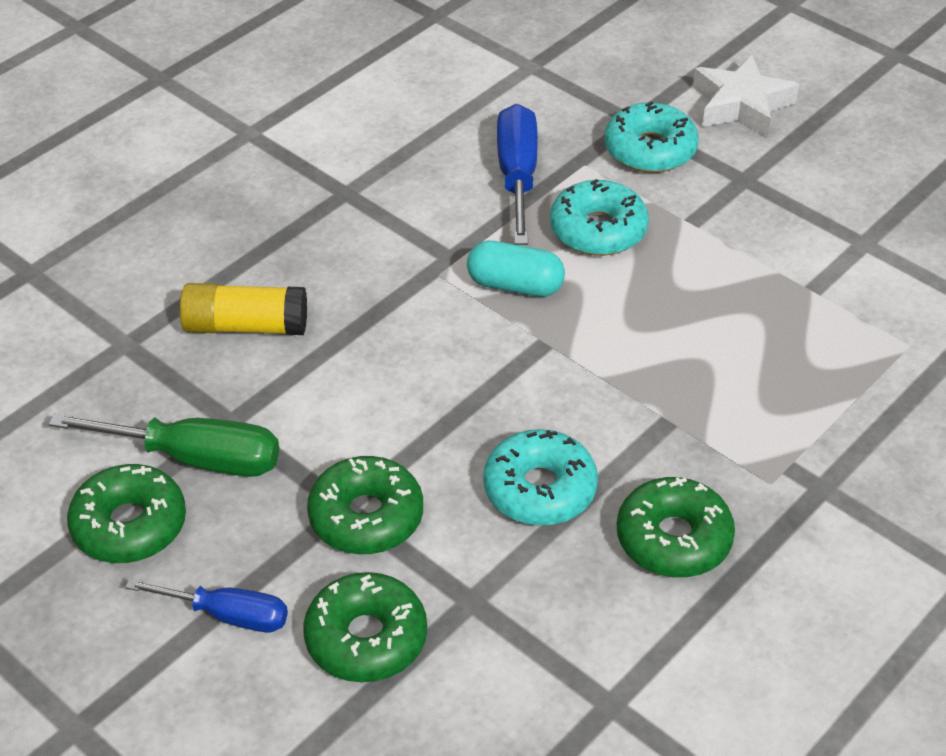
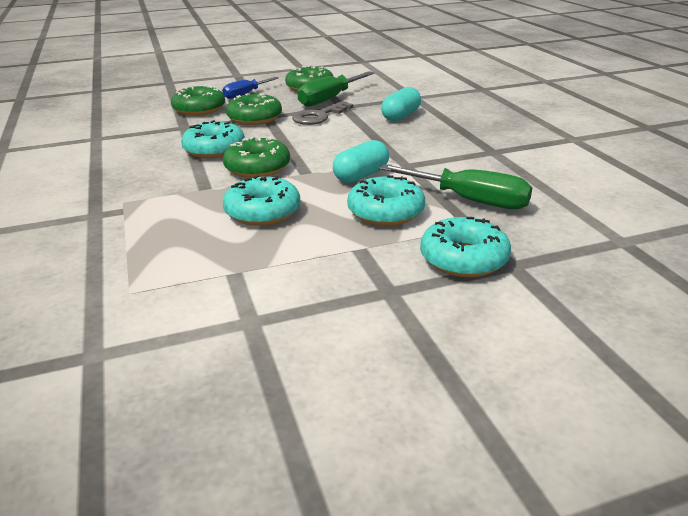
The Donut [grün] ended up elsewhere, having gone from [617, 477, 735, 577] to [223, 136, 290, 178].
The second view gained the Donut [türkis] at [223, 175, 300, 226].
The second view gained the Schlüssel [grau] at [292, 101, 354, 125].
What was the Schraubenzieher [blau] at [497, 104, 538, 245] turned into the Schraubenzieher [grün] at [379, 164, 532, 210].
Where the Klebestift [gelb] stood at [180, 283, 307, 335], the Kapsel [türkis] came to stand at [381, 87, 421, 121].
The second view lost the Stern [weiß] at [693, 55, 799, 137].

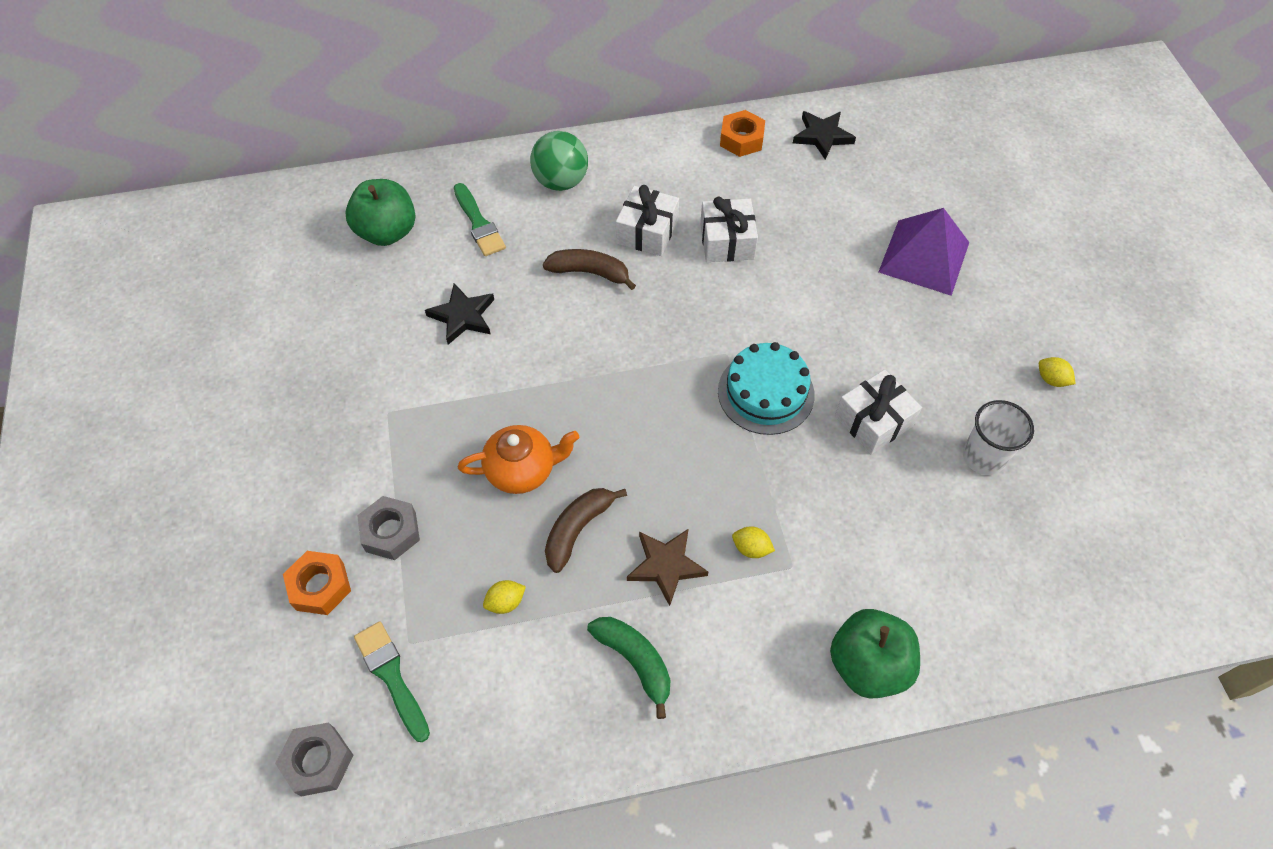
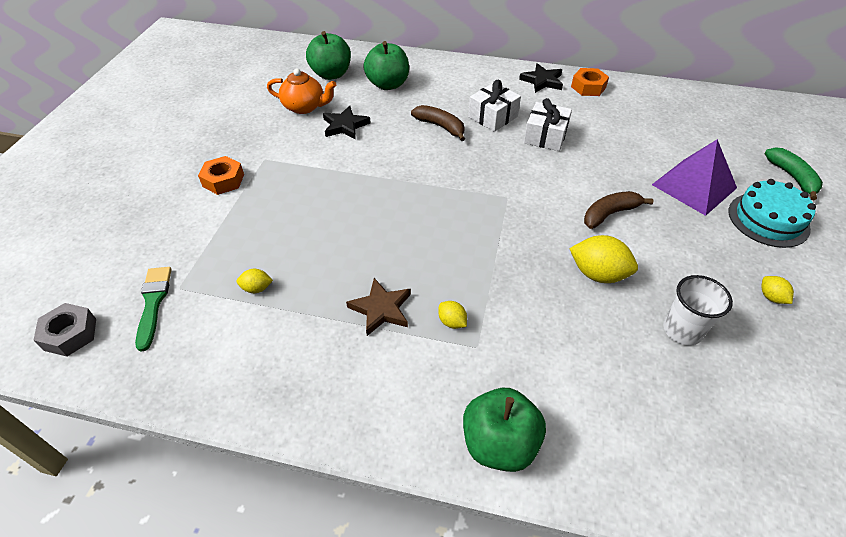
The Sechskantmutter [orange] ended up elsewhere, having gone from [283, 551, 351, 615] to [198, 156, 244, 195].
The Teekanne [orange] ended up elsewhere, having gone from [458, 425, 579, 494] to [267, 69, 336, 114].
Where the Pinsel [grün] stood at [454, 183, 506, 256], the Apfel [grün] came to stand at [363, 41, 409, 90].
The Stern [schwarz] ended up elsewhere, having gone from [793, 111, 856, 160] to [519, 63, 563, 93].
Where the Geschenk [weiß] stood at [835, 369, 922, 454], the Zitrone [gelb] came to stand at [569, 235, 638, 283].
The Banane [braun] ended up elsewhere, having gone from [545, 488, 627, 573] to [584, 191, 654, 229].
The Kuchen [türkis] ended up elsewhere, having gone from [718, 342, 815, 435] to [728, 179, 816, 248].
The Banane [grün] ended up elsewhere, having gone from [587, 617, 671, 719] to [764, 147, 823, 200].
The second view lost the Sechskantmutter [grau] at [357, 496, 420, 560].
The second view lost the Ball [grün] at [530, 131, 588, 191].

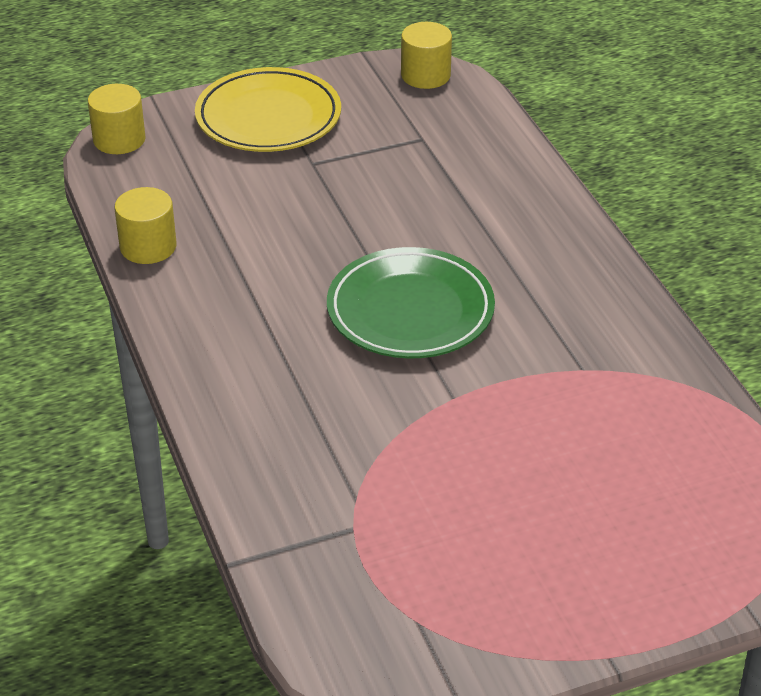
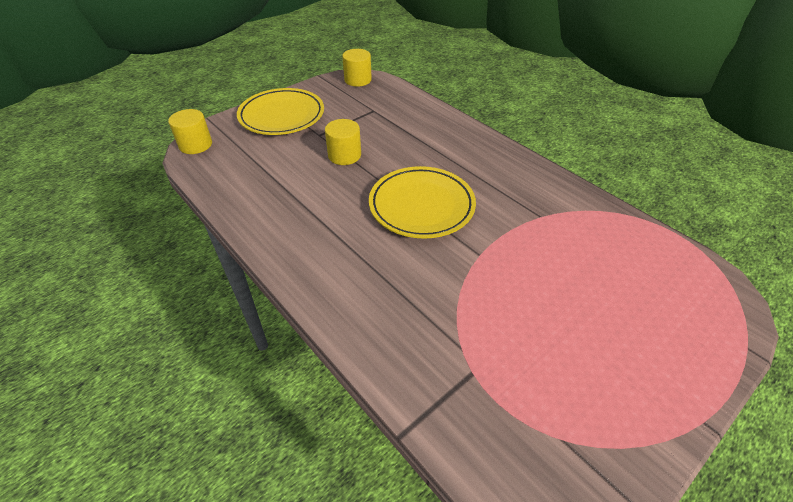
The Vollzylinder [gelb] ended up elsewhere, having gone from [114, 187, 176, 264] to [325, 119, 361, 165].
What was the Teller [grün] at [327, 247, 495, 359] turned into the Teller [gelb] at [369, 166, 476, 239].

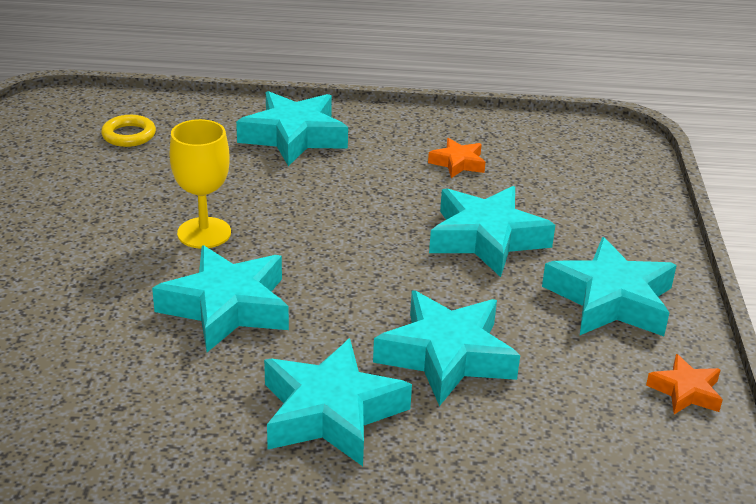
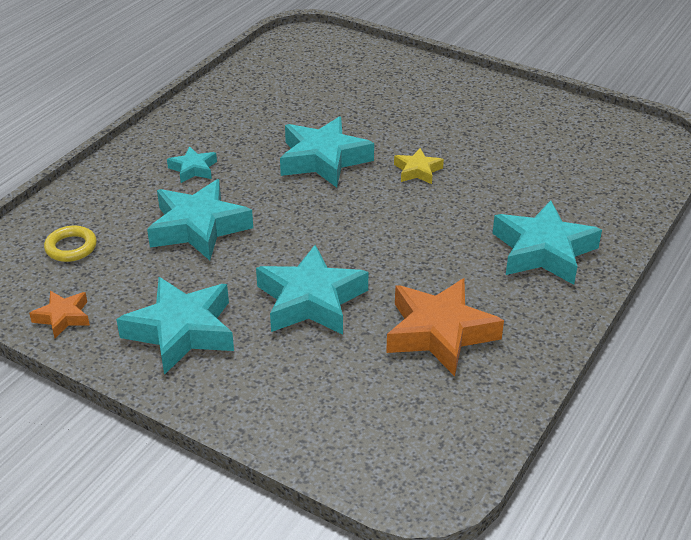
The Ring [gelb] ended up elsewhere, having gone from [101, 115, 156, 147] to [44, 226, 97, 262].
The size of the Stern [türkis] at [264, 338, 412, 466] changed by a factor of 0.51.
The size of the Stern [orange] at [428, 138, 486, 178] changed by a factor of 1.96.
Where the Kelch [gelb] stood at [169, 119, 231, 249], the Stern [gelb] came to stand at [394, 148, 444, 184].

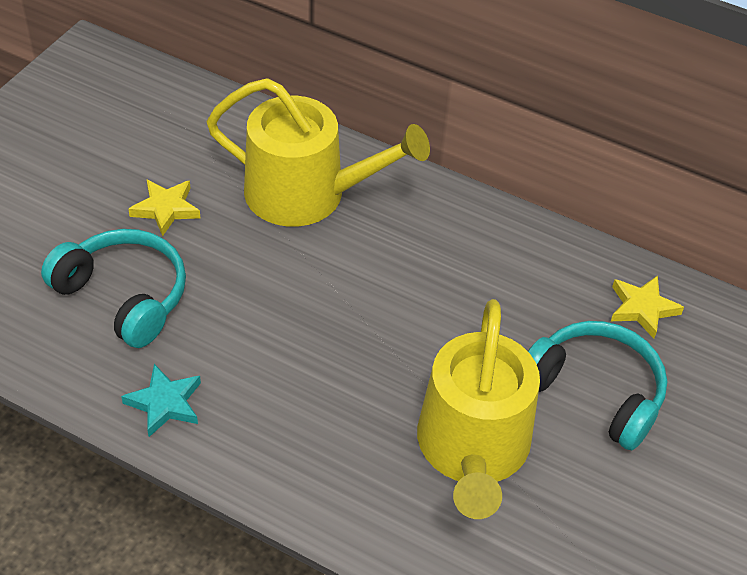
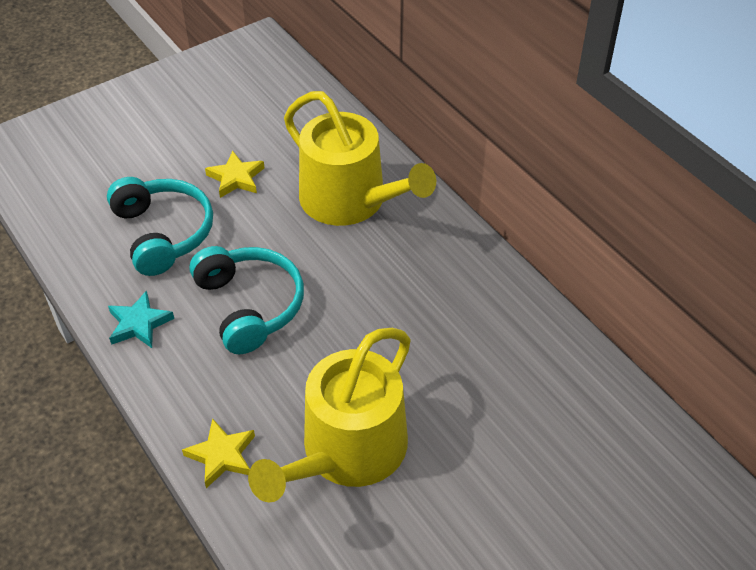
The Stern [gelb] ended up elsewhere, having gone from [611, 276, 684, 339] to [182, 418, 255, 488].
The Kopfhörer [türkis] ended up elsewhere, having gone from [528, 321, 667, 450] to [189, 246, 304, 354].

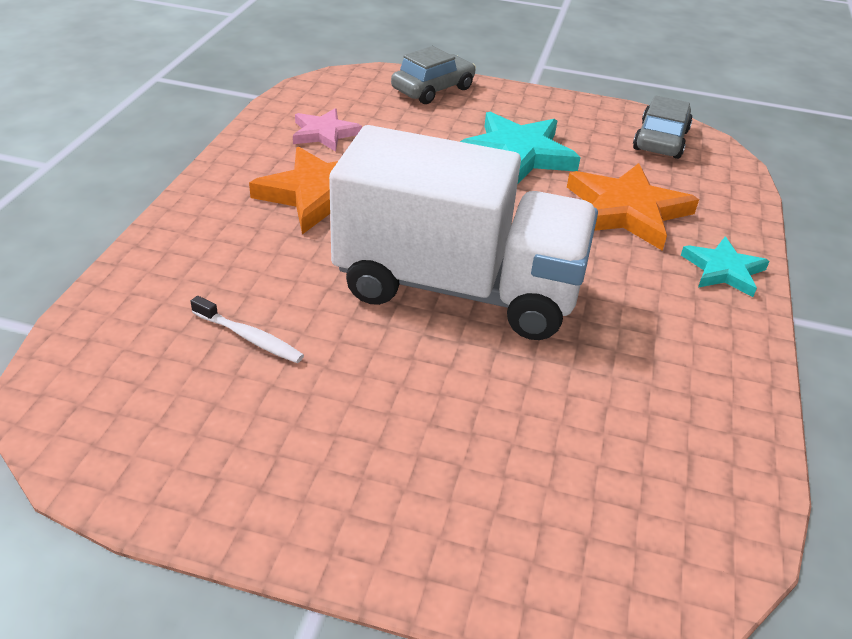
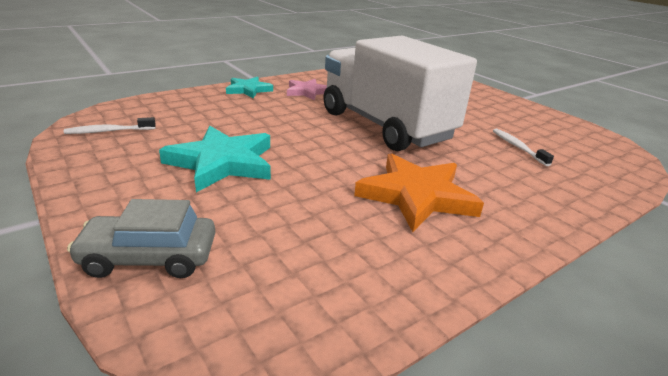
Where the Auto [grau] stood at [633, 95, 692, 159], the Zahnbürste [weiß] came to stand at [64, 117, 156, 134].
The Stern [rosa] ended up elsewhere, having gone from [293, 108, 362, 152] to [287, 79, 327, 100].
The second view lost the Stern [orange] at [567, 163, 699, 251].

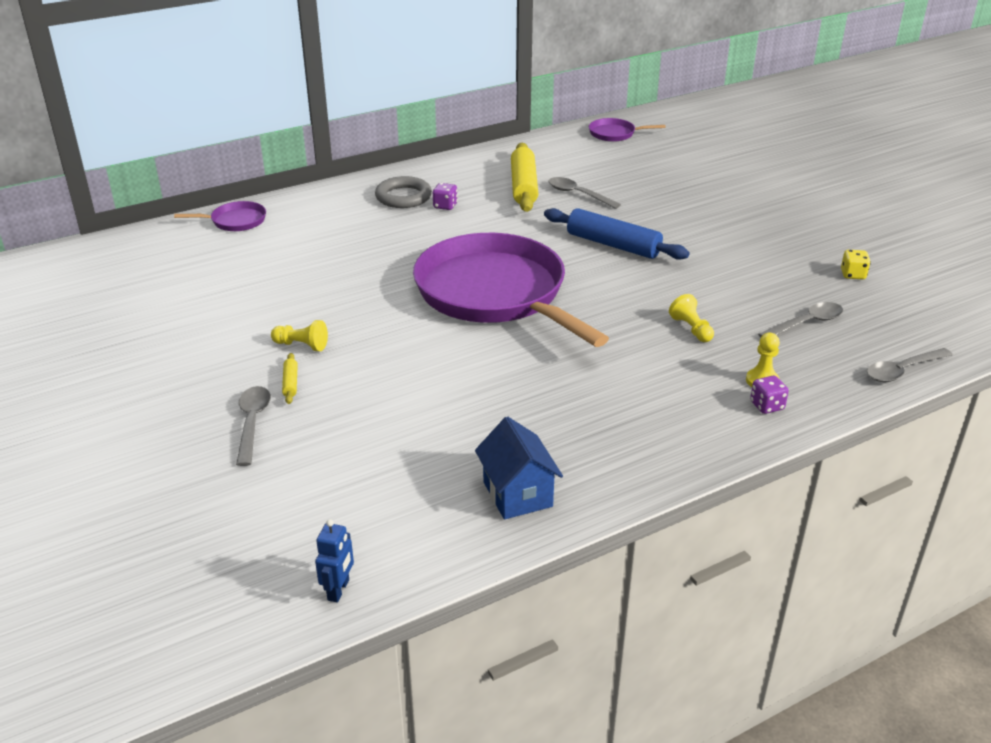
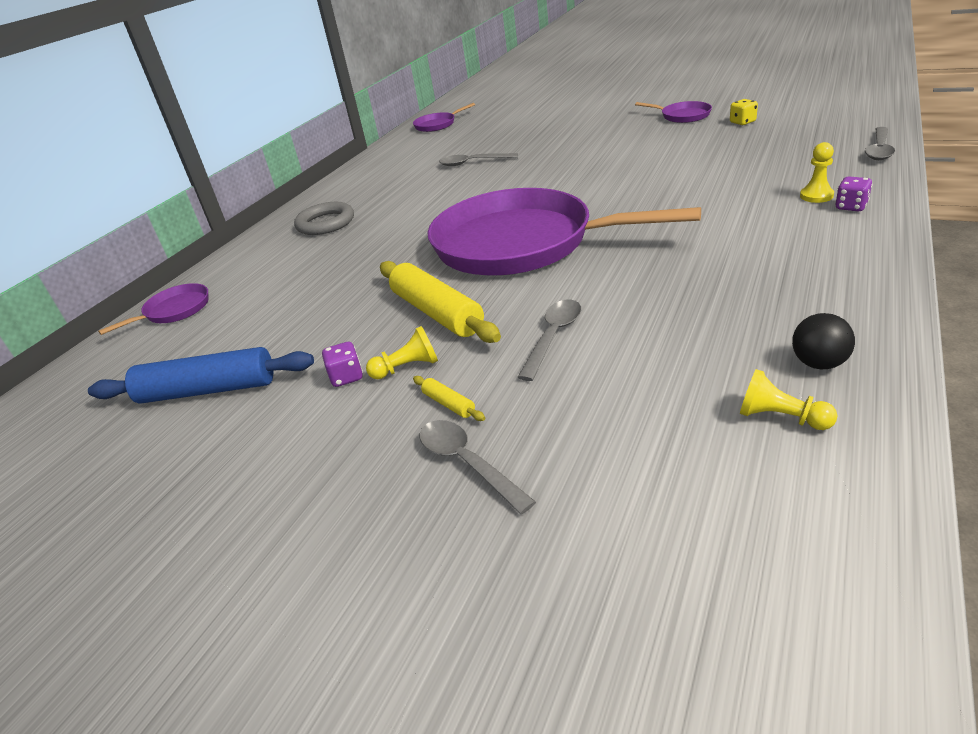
The Nudelholz [blau] ended up elsewhere, having gone from [544, 208, 689, 260] to [88, 347, 314, 404].
The Spielwürfel [lila] ended up elsewhere, having gone from [433, 183, 458, 210] to [322, 342, 363, 387].
The Nudelholz [gelb] ended up elsewhere, having gone from [511, 143, 538, 212] to [380, 261, 501, 343].
The Löffel [grau] ended up elsewhere, having gone from [758, 302, 843, 337] to [517, 300, 581, 381].
The second view gained the Pfanne [lila] at [635, 101, 712, 123].
The Bauer [gelb] ended up elsewhere, having gone from [669, 294, 714, 342] to [740, 369, 838, 430].
Where the Haus [blau] stood at [475, 417, 563, 519], the Ball [schwarz] came to stand at [792, 313, 855, 369].
The second view lost the Roboter [blau] at [315, 519, 354, 603].

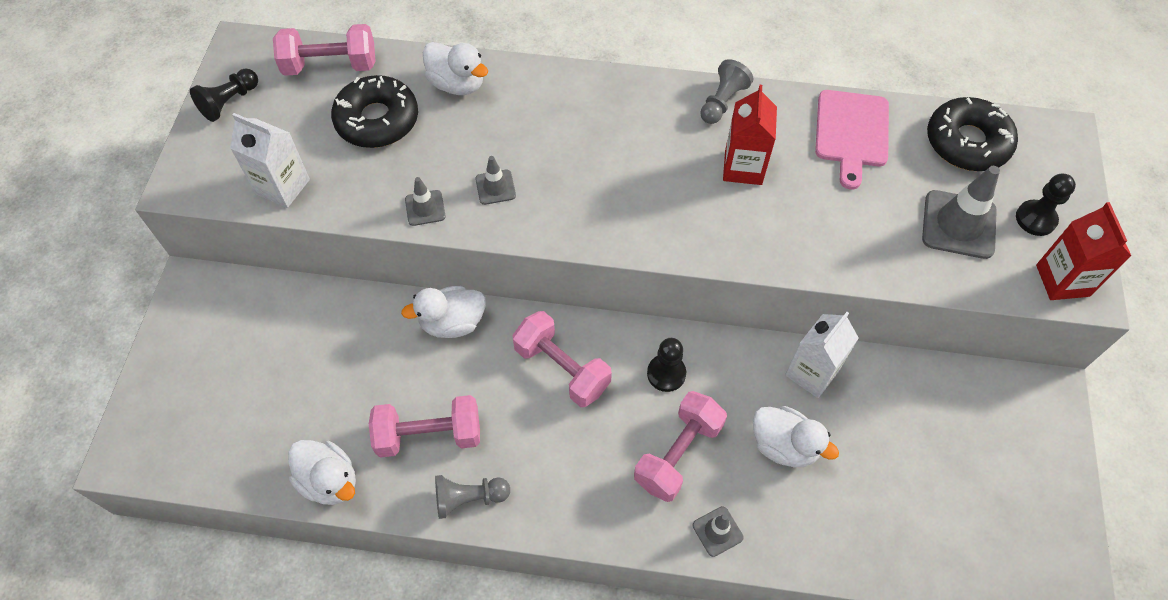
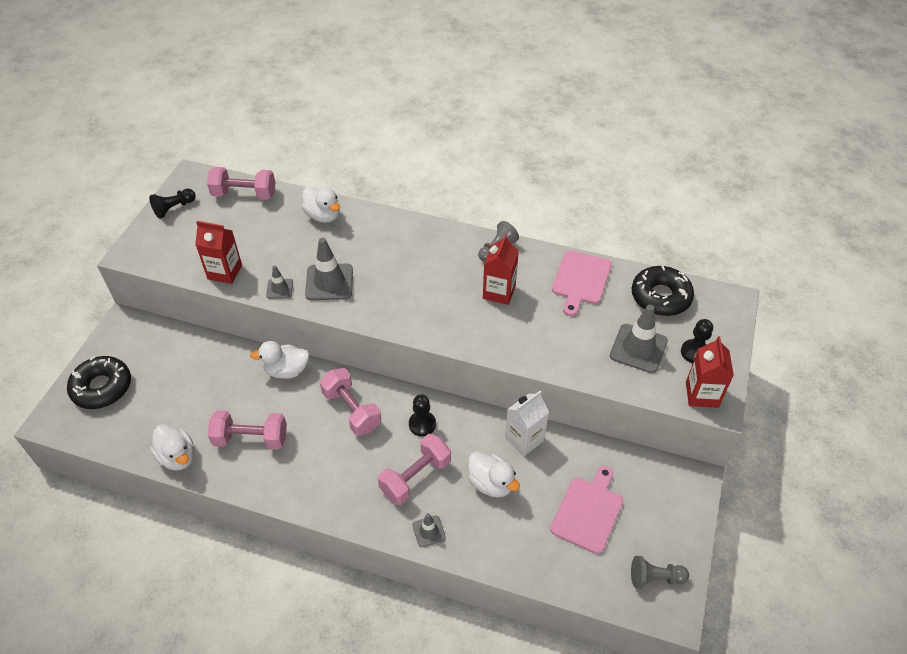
The Donut [schwarz] ended up elsewhere, having gone from [331, 75, 418, 148] to [67, 356, 131, 409].
The second view gained the Getränkekarton [rot] at [195, 221, 242, 284].
The size of the Leitkegel [grau] at [475, 156, 516, 205] changed by a factor of 1.85.
The second view gained the Schneidebrett [rosa] at [550, 466, 623, 554].
The Bauer [grau] ended up elsewhere, having gone from [435, 475, 510, 519] to [631, 556, 689, 589].
The second view lost the Getränkekarton [weiß] at [230, 113, 310, 208].

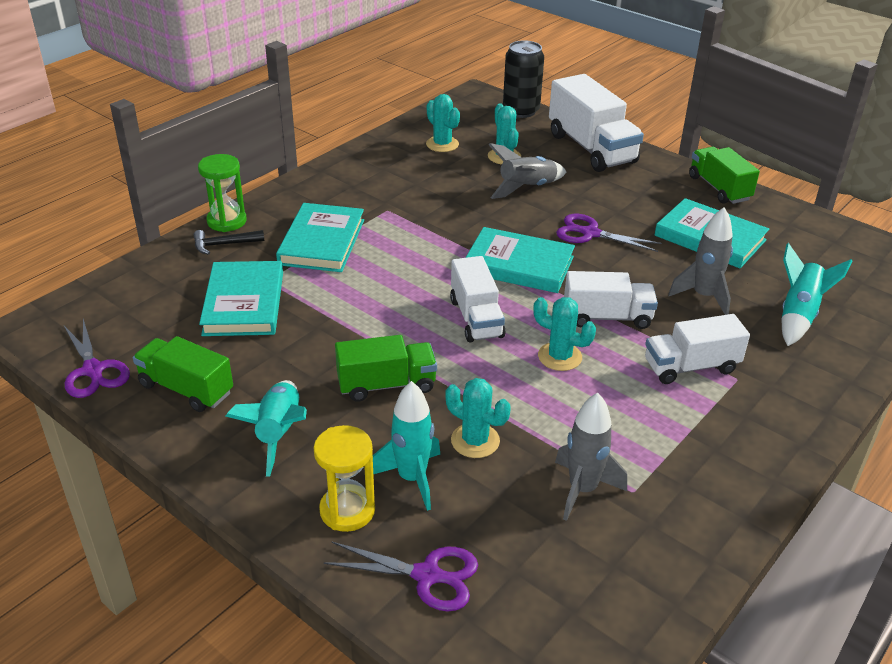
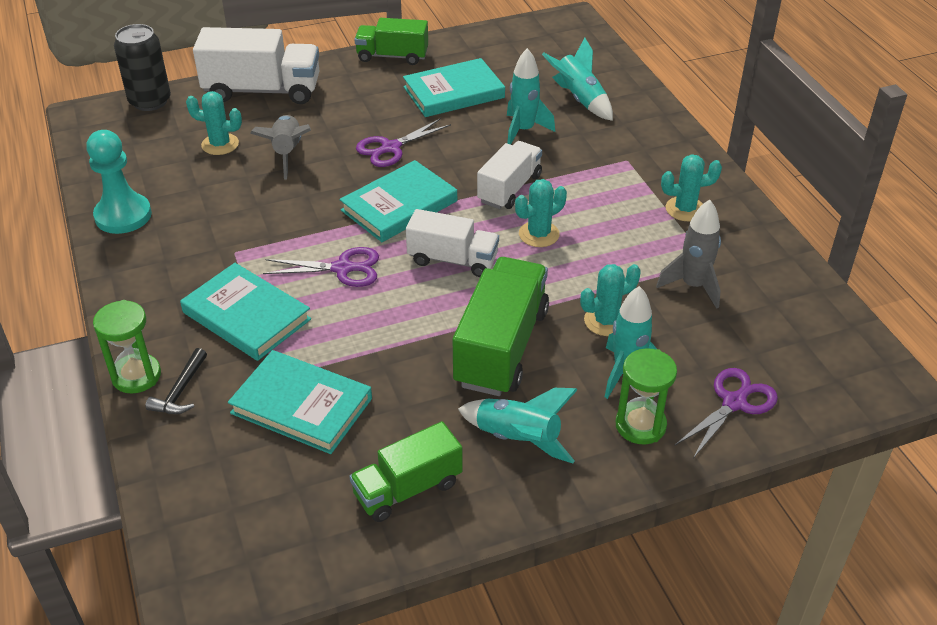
The second view gained the Bauer [türkis] at [86, 130, 152, 234].
The Schere [lila] ended up elsewhere, having gone from [64, 319, 130, 398] to [263, 247, 379, 287].
The size of the Lastwagen [grün] at [335, 335, 437, 402] changed by a factor of 1.57.
What was the Rakete [grau] at [668, 207, 733, 315] turned into the Rakete [türkis] at [507, 48, 555, 145].
What was the Sanduhr [gelb] at [314, 425, 375, 532] turned into the Sanduhr [grün] at [616, 348, 677, 445].
The Kaktus [türkis] ended up elsewhere, having gone from [426, 94, 460, 152] to [661, 154, 722, 221].
The second view lost the Lastwagen [weiß] at [645, 314, 750, 384].

